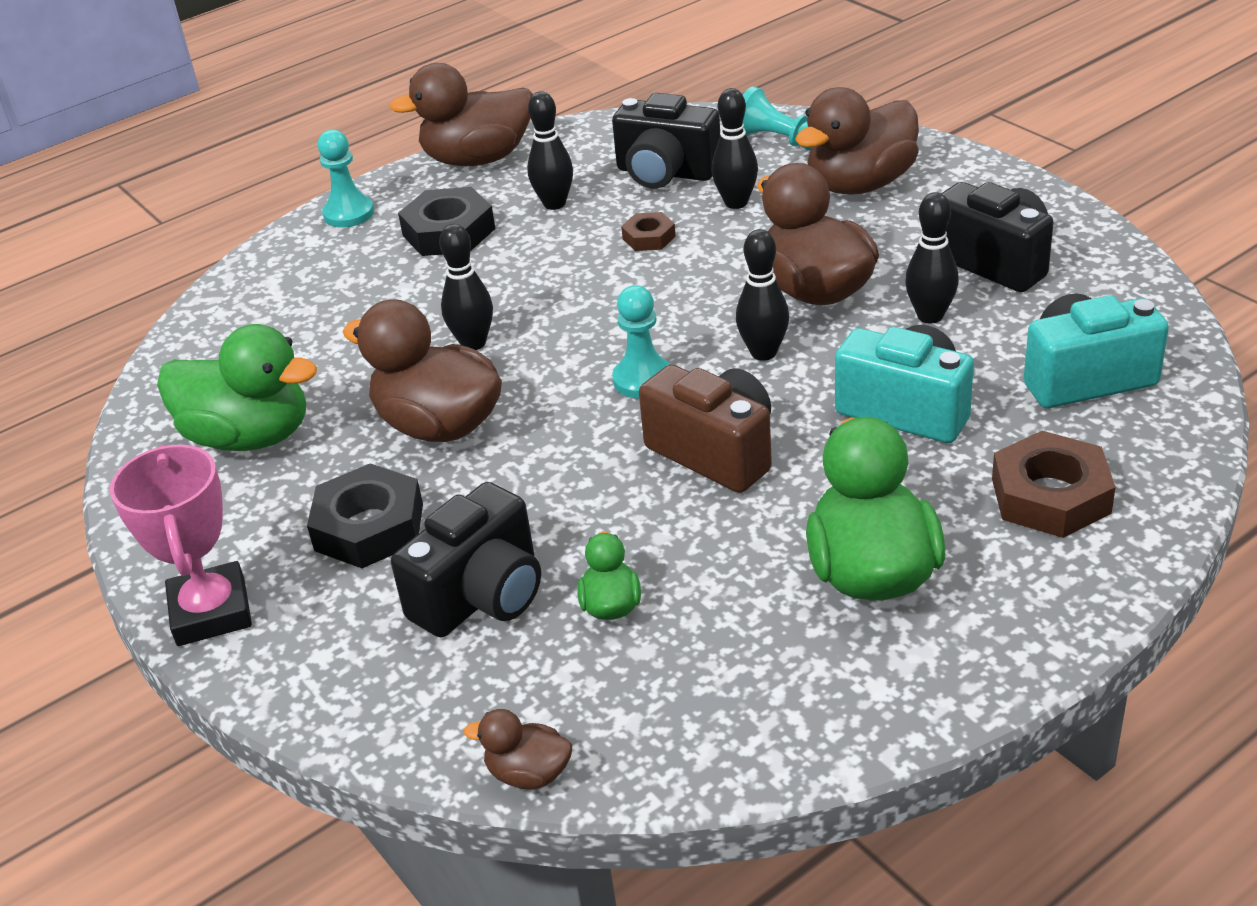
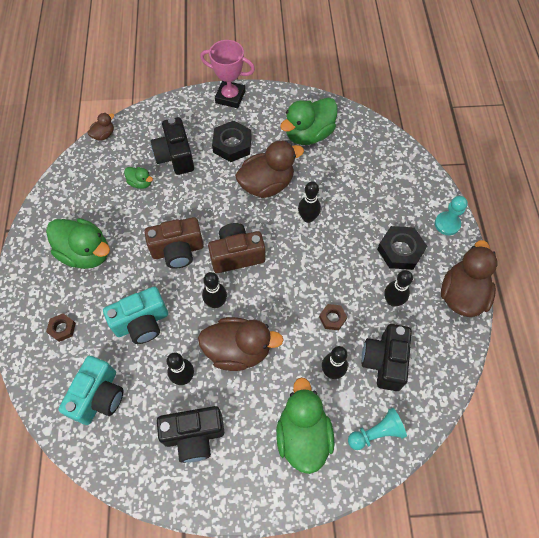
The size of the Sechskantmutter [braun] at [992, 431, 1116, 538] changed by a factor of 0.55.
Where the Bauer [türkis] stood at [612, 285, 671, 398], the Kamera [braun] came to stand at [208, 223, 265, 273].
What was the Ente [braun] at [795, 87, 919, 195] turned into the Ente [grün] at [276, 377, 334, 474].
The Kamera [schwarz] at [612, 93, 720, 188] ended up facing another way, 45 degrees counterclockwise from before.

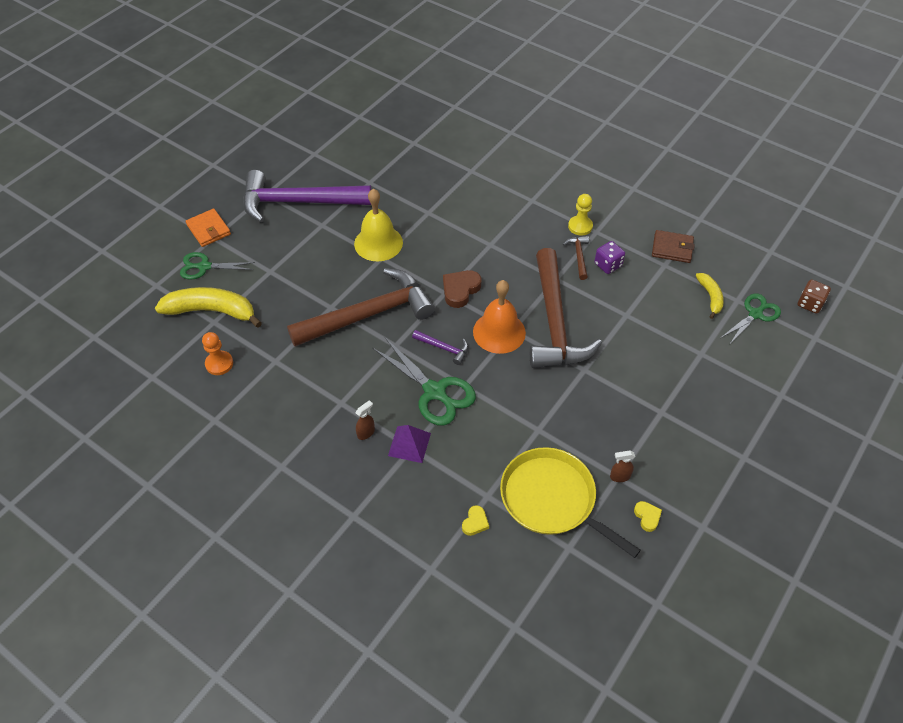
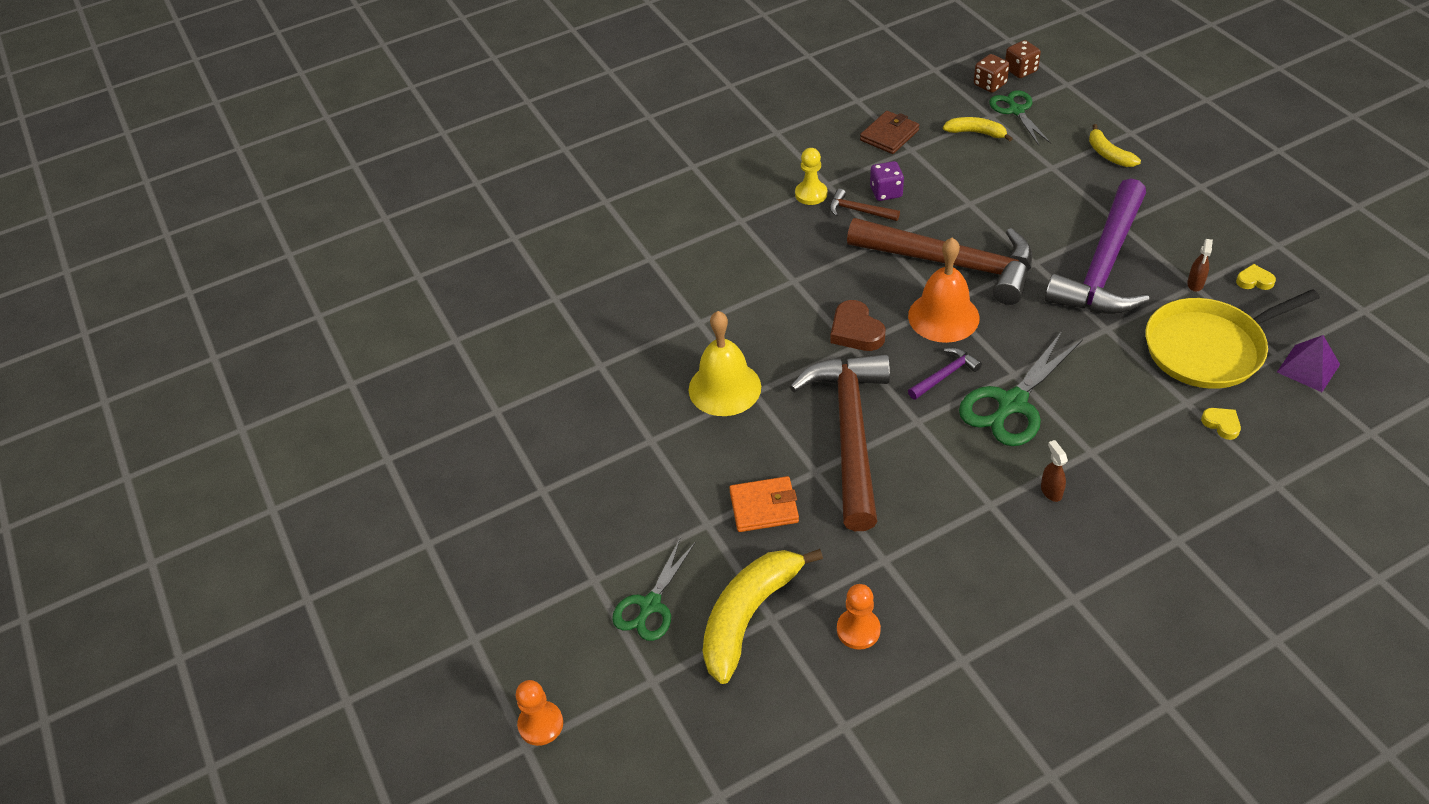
The second view gained the Bauer [orange] at [516, 680, 563, 746].
The Geldbörse [orange] ended up elsewhere, having gone from [186, 208, 231, 247] to [729, 476, 799, 532].
The Schere [grün] at [372, 338, 476, 426] ended up facing another way, 150 degrees clockwise from before.
The second view gained the Spielwürfel [braun] at [974, 54, 1010, 93].
The Hammer [lila] ended up elsewhere, having gone from [243, 170, 372, 223] to [1045, 178, 1149, 314].
The second view gained the Banane [gelb] at [1089, 124, 1141, 167].
The Pyramide [lila] ended up elsewhere, having gone from [388, 425, 431, 463] to [1277, 335, 1340, 392].

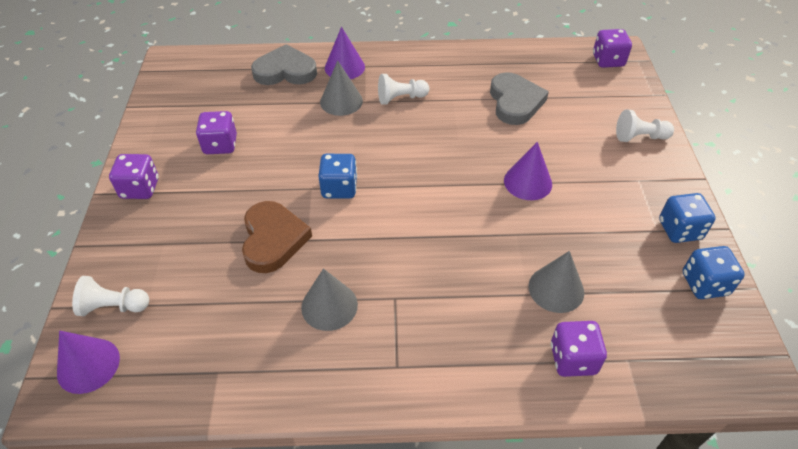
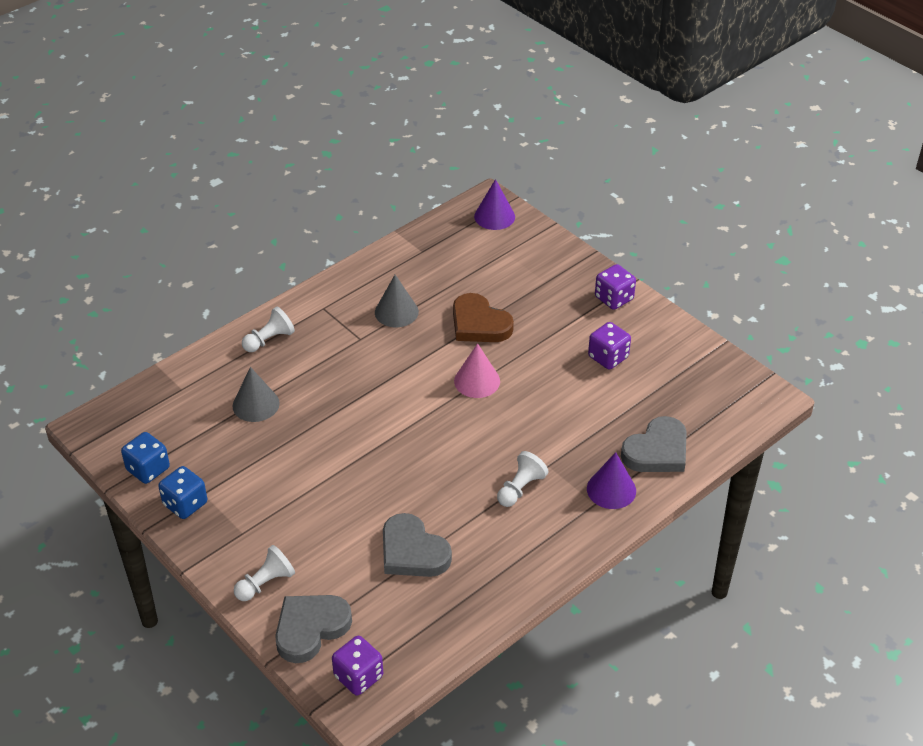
The Bauer [weiß] ended up elsewhere, having gone from [72, 276, 149, 316] to [242, 306, 295, 352].
The second view gained the Herz [grau] at [275, 595, 352, 663].
Where the Spielwürfel [blau] stood at [318, 154, 357, 199], the Kegel [rosa] came to stand at [454, 343, 500, 398].
The second view lost the Kegel [grau] at [320, 61, 363, 116].
The second view lost the Kegel [lila] at [504, 142, 552, 200].
The second view lost the Spielwürfel [lila] at [551, 321, 607, 377].

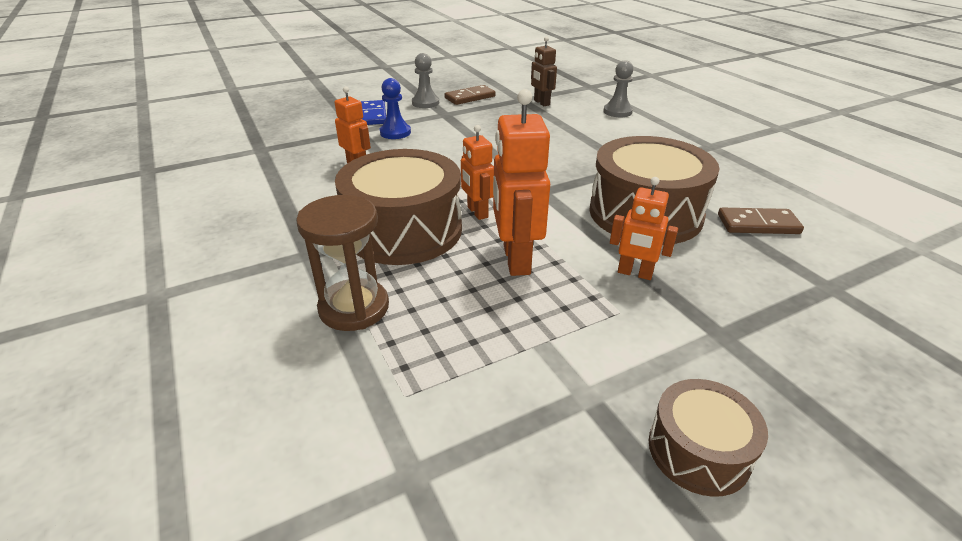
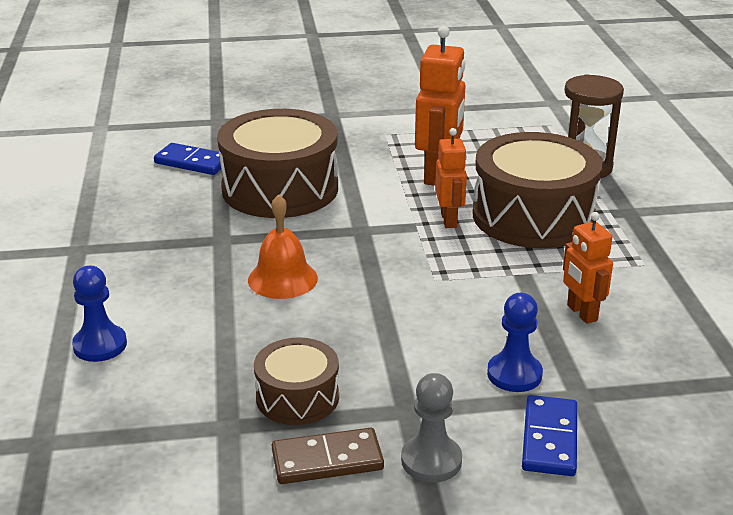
What was the Bauer [grau] at [603, 60, 633, 117] turned into the Bauer [blau] at [72, 266, 127, 362].
What was the Dominostein [braun] at [718, 208, 804, 234] turned into the Dominostein [blau] at [154, 143, 221, 175].
The second view gained the Glocke [orange] at [248, 194, 318, 299].
The Trommel [braun] ended up elsewhere, having gone from [649, 379, 768, 497] to [254, 337, 339, 425].
The second view lost the Roboter [braun] at [531, 36, 557, 106].
The second view lost the Roboter [orange] at [610, 177, 678, 280].

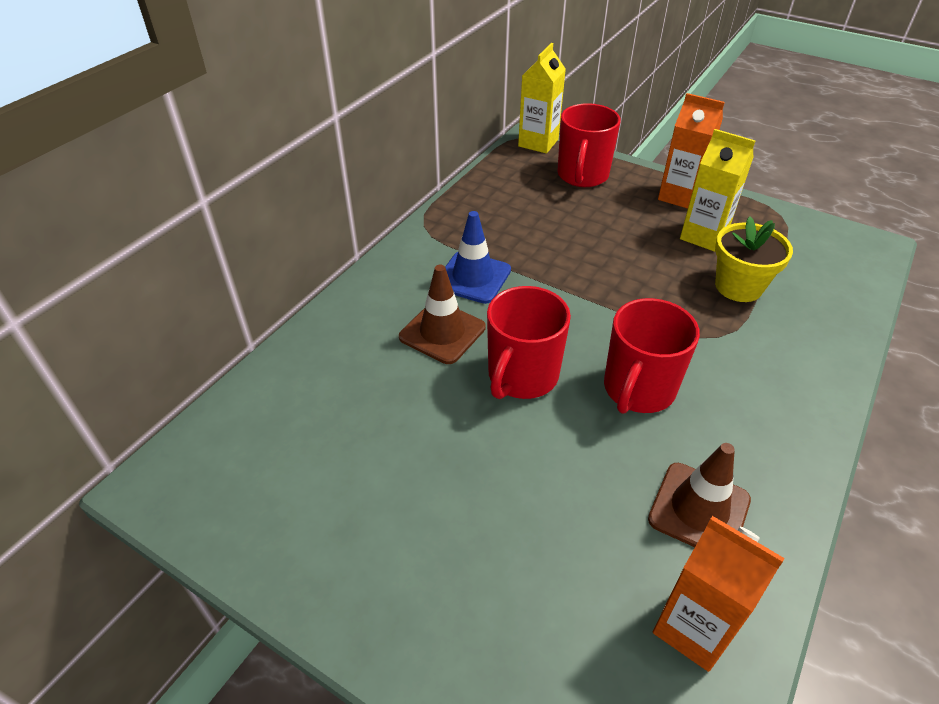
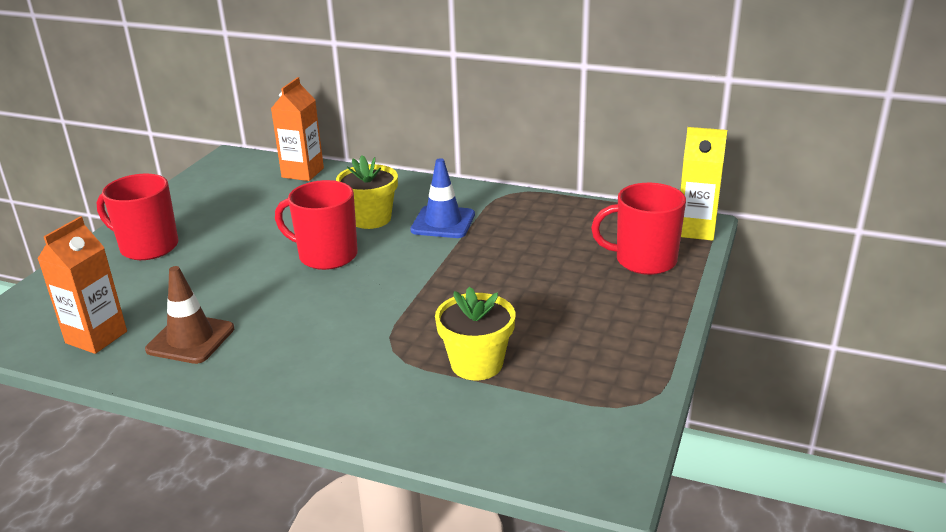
The Tasse [rot] ended up elsewhere, having gone from [604, 298, 700, 414] to [97, 174, 179, 260].
The Getränkekarton [orange] ended up elsewhere, having gone from [658, 93, 725, 209] to [271, 77, 324, 181].
Where the Leitkegel [braun] stood at [399, 264, 486, 364], the Blumentopf [gelb] came to stand at [336, 155, 398, 229].
The second view lost the Getränkekarton [gelb] at [680, 129, 756, 252].

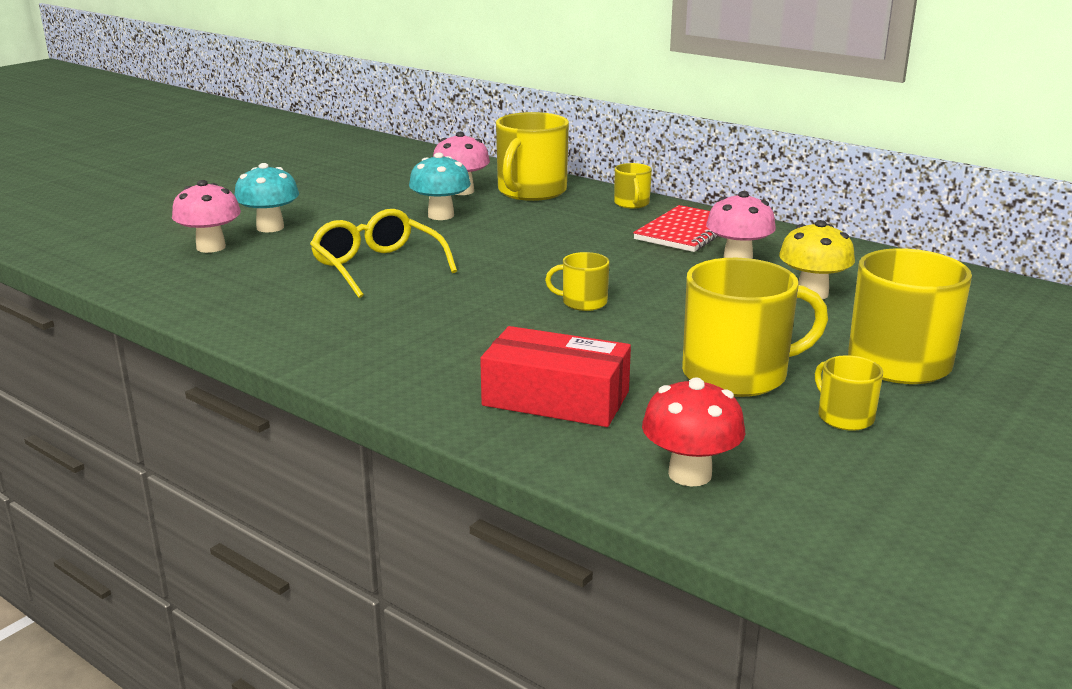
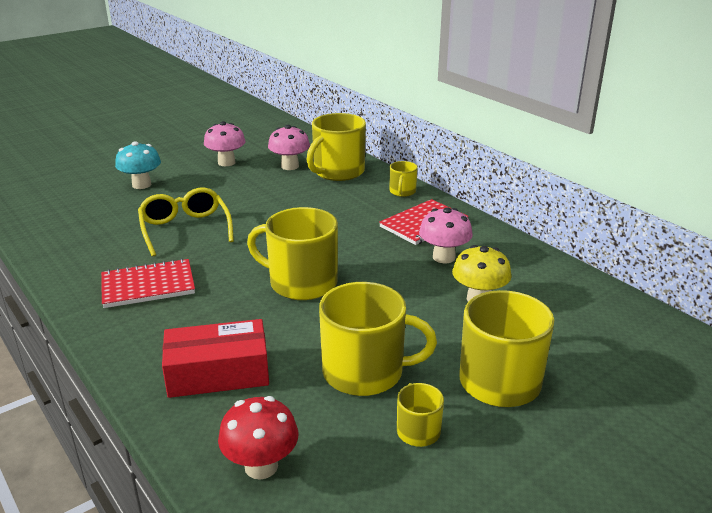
The second view gained the Notizbuch [rot] at [101, 258, 195, 308].
The Schachtel [rot] at [480, 326, 631, 427] ended up facing another way, 45 degrees counterclockwise from before.
The Pilz [rosa] ended up elsewhere, having gone from [172, 180, 241, 253] to [204, 121, 246, 166].
The size of the Tasse [gelb] at [545, 252, 609, 311] changed by a factor of 2.01.
The second view lost the Pilz [türkis] at [409, 153, 471, 220].

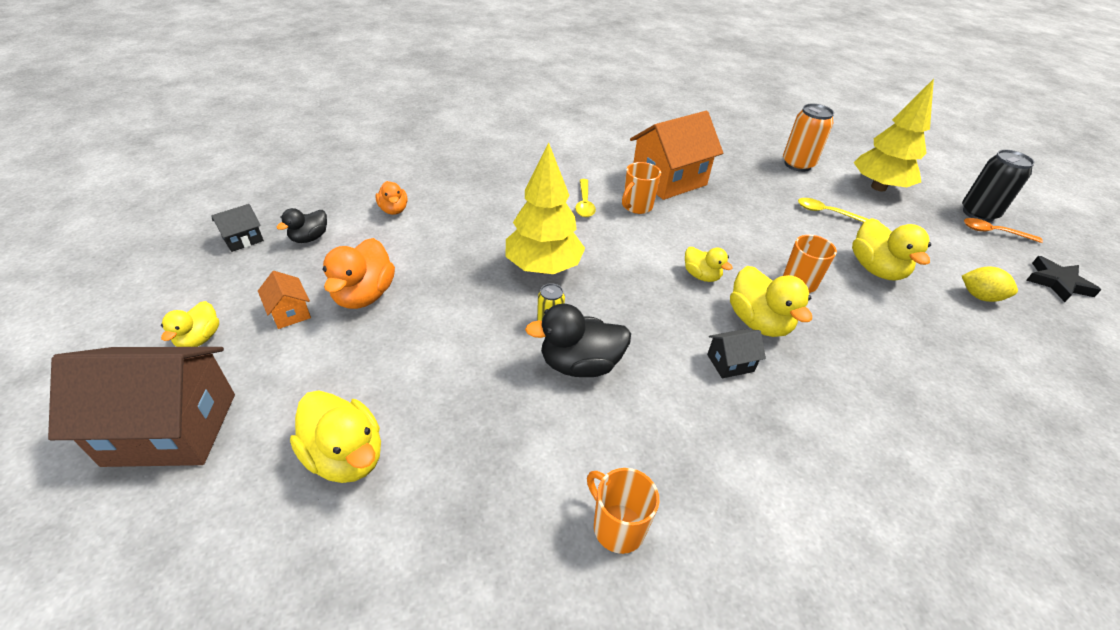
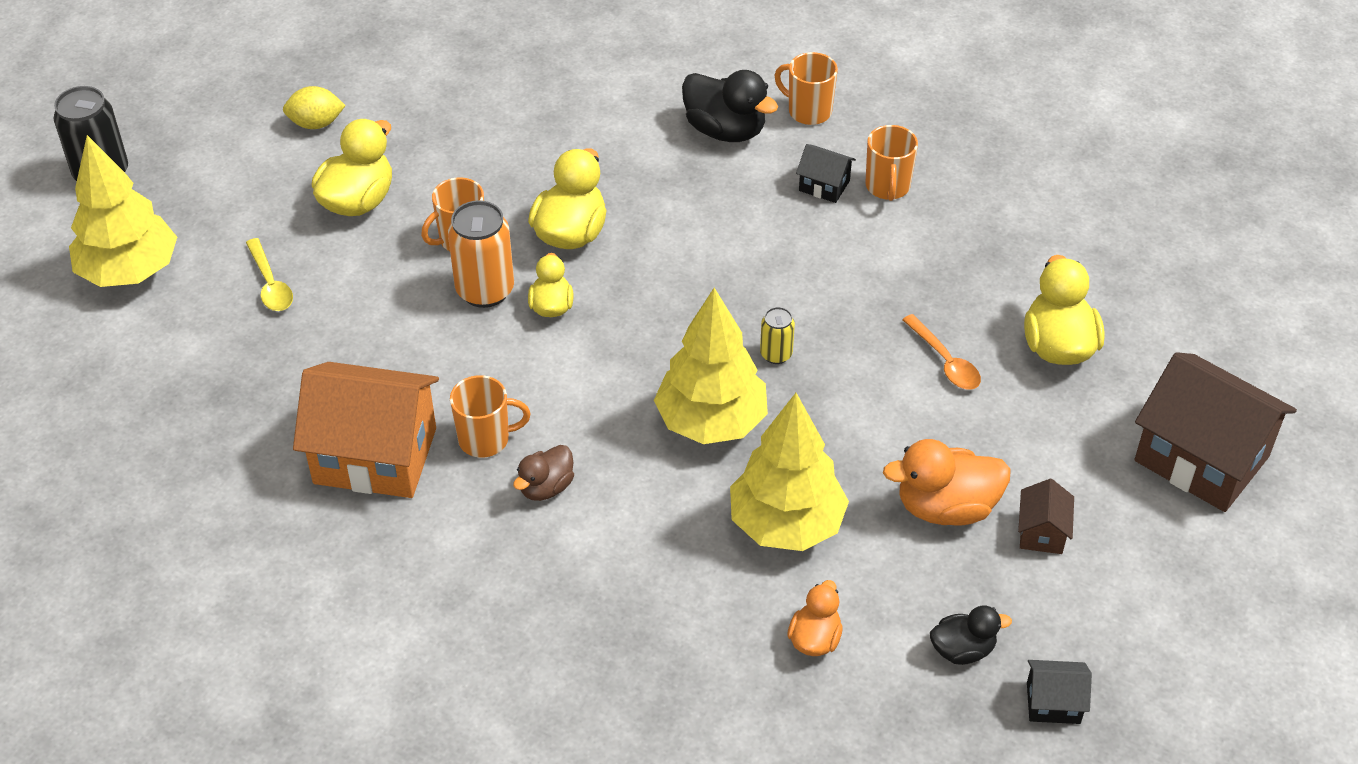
The Zitrone [gelb] at [962, 267, 1018, 302] ended up facing another way, 75 degrees counterclockwise from before.
The Dose [orange] ended up elsewhere, having gone from [783, 104, 834, 172] to [448, 200, 514, 308].
Where the Löffel [gelb] stood at [575, 179, 596, 217], the Ente [braun] came to stand at [513, 445, 574, 501].
The Ente [schwarz] ended up elsewhere, having gone from [525, 304, 631, 377] to [682, 70, 778, 142].
The second view gained the Baum [gelb] at [730, 393, 849, 551].
The second view gained the Tasse [orange] at [774, 52, 838, 125].
The Haus [schwarz] ended up elsewhere, having gone from [707, 329, 766, 379] to [796, 144, 856, 203].
The Ente [orange] at [323, 238, 395, 309] ended up facing another way, 150 degrees counterclockwise from before.
The Löffel [orange] ended up elsewhere, having gone from [964, 218, 1043, 243] to [902, 314, 981, 390].
What was the Haus [orange] at [258, 271, 311, 329] turned into the Haus [braun] at [1018, 479, 1074, 554].
The second view lost the Ente [gelb] at [161, 301, 219, 347].
The second view lost the Stern [schwarz] at [1026, 256, 1101, 302].

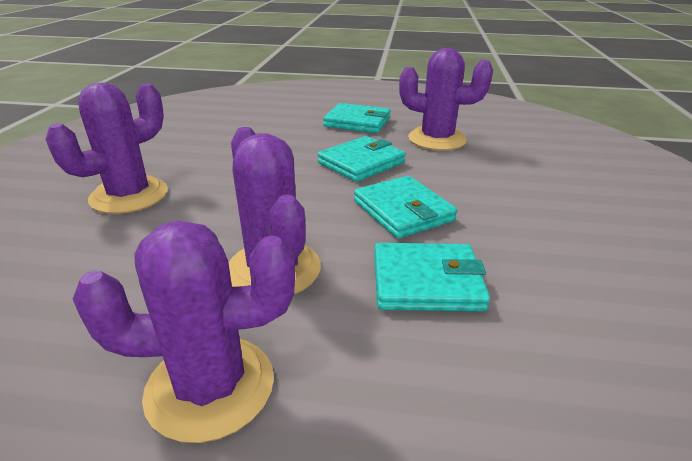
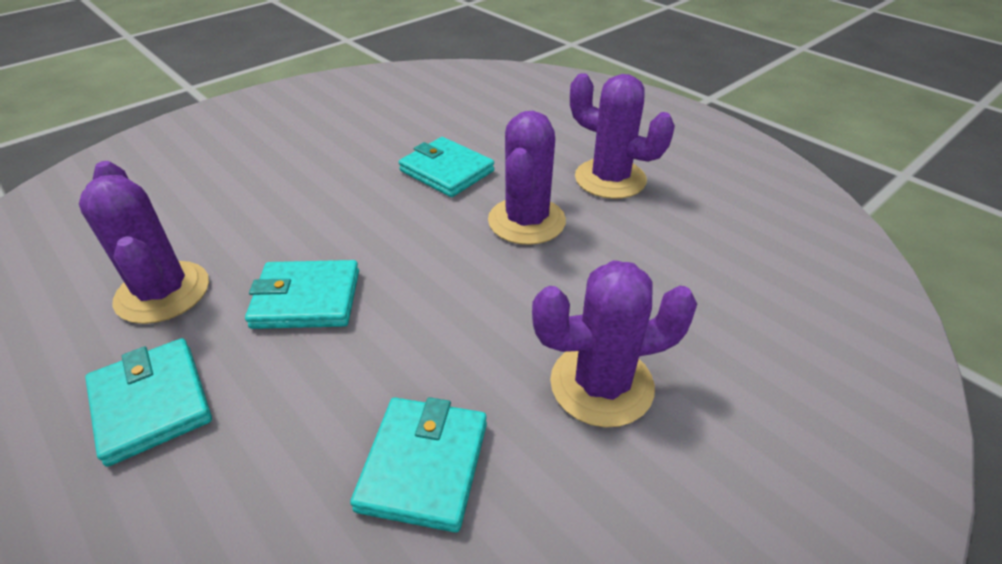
The Geldbörse [türkis] ended up elsewhere, having gone from [354, 176, 457, 238] to [350, 397, 487, 533].

